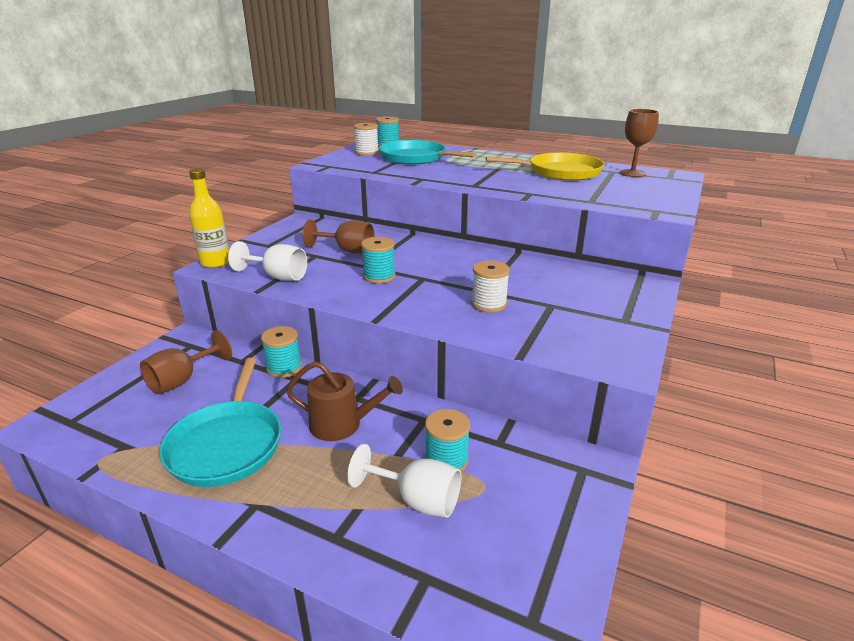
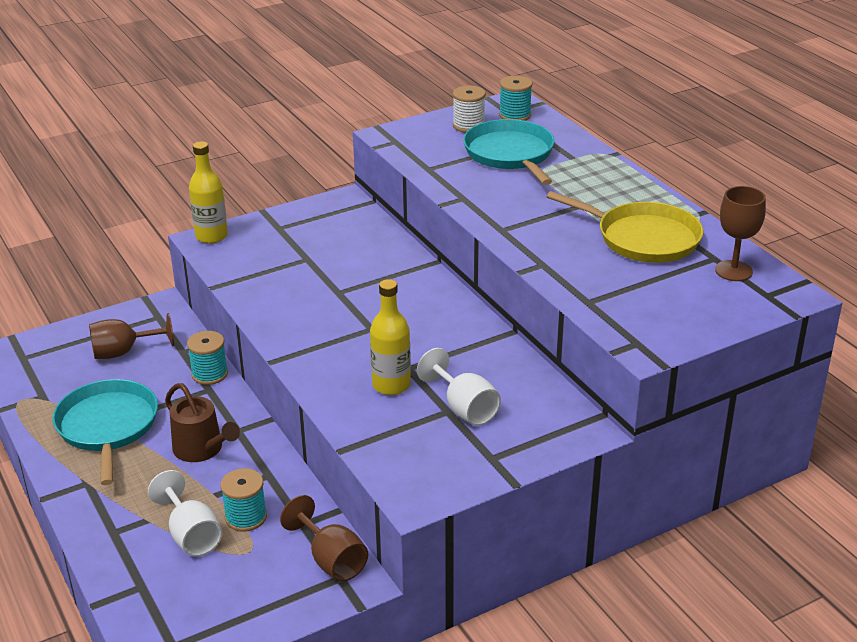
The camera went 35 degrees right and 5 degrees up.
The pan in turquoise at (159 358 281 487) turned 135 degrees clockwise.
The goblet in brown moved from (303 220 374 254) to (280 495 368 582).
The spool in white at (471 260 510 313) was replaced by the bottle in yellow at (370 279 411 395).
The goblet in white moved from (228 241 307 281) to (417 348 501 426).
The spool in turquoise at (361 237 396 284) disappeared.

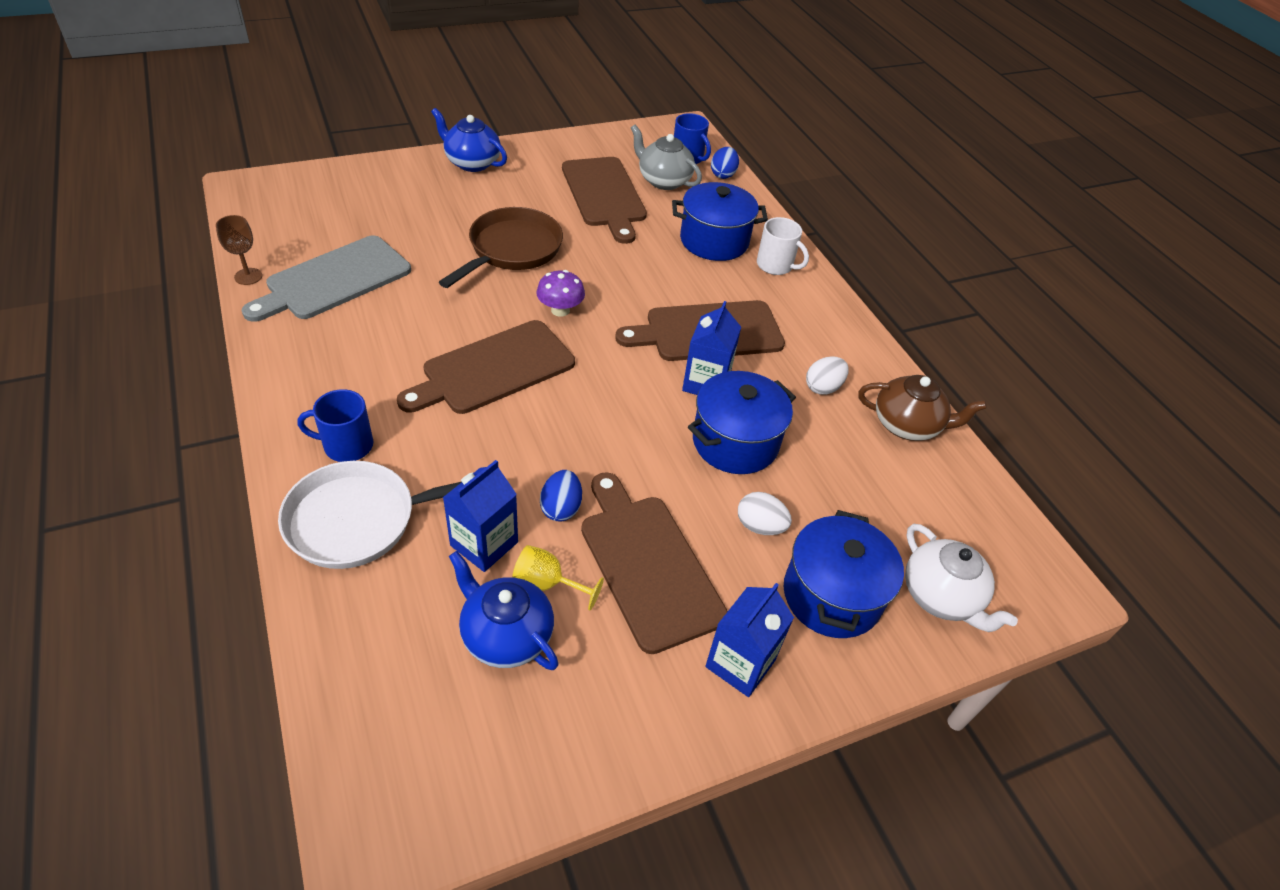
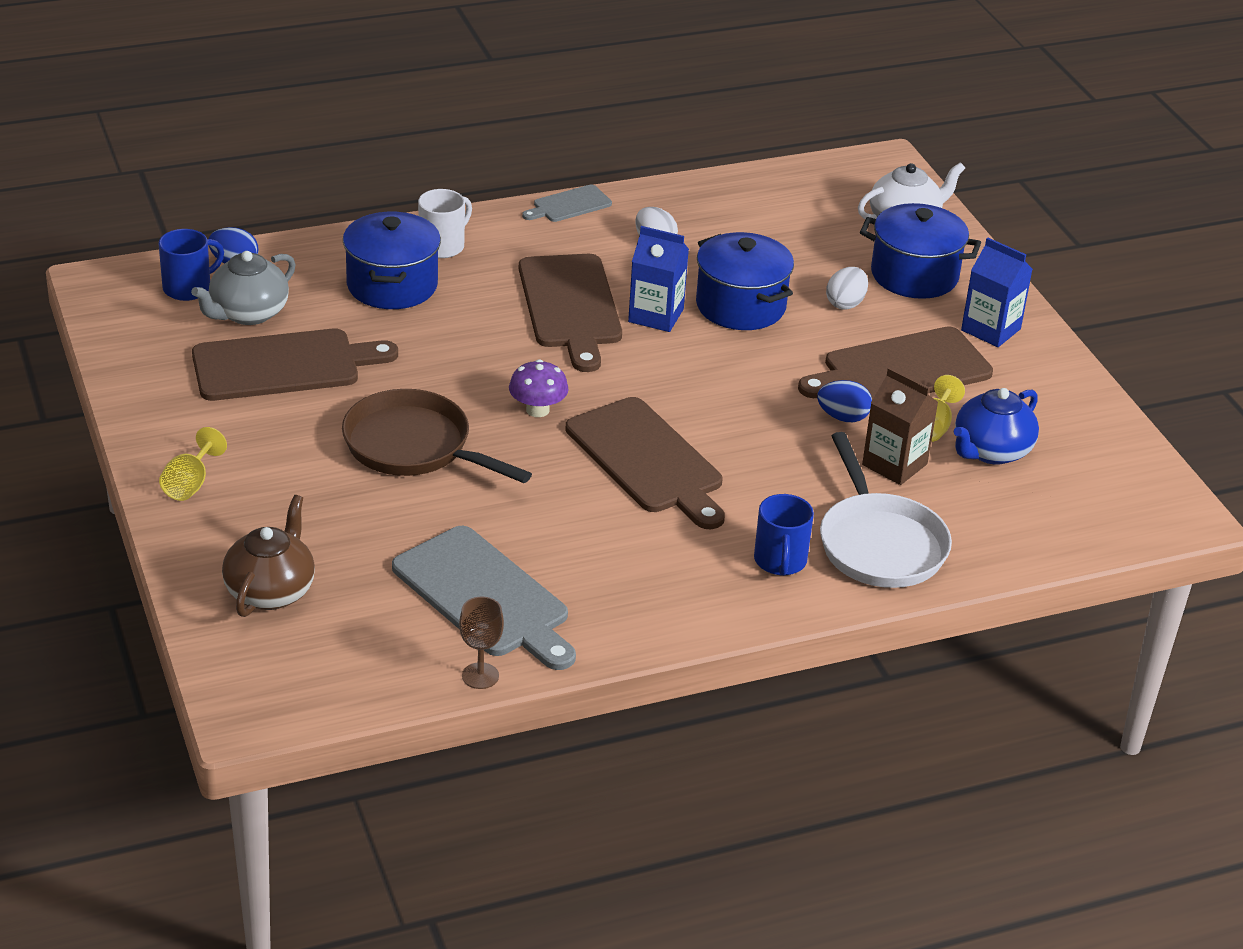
The camera went 85 degrees left and 10 degrees down.
The teapot in blue at (431 108 507 172) was replaced by the goblet in yellow at (159 427 227 501).
The teapot in brown moved from (859 375 987 441) to (222 495 315 617).
The cutting board in grey at (522 185 612 222) appeared.
The carton in blue at (443 460 518 572) became the carton in brown at (862 367 938 485).

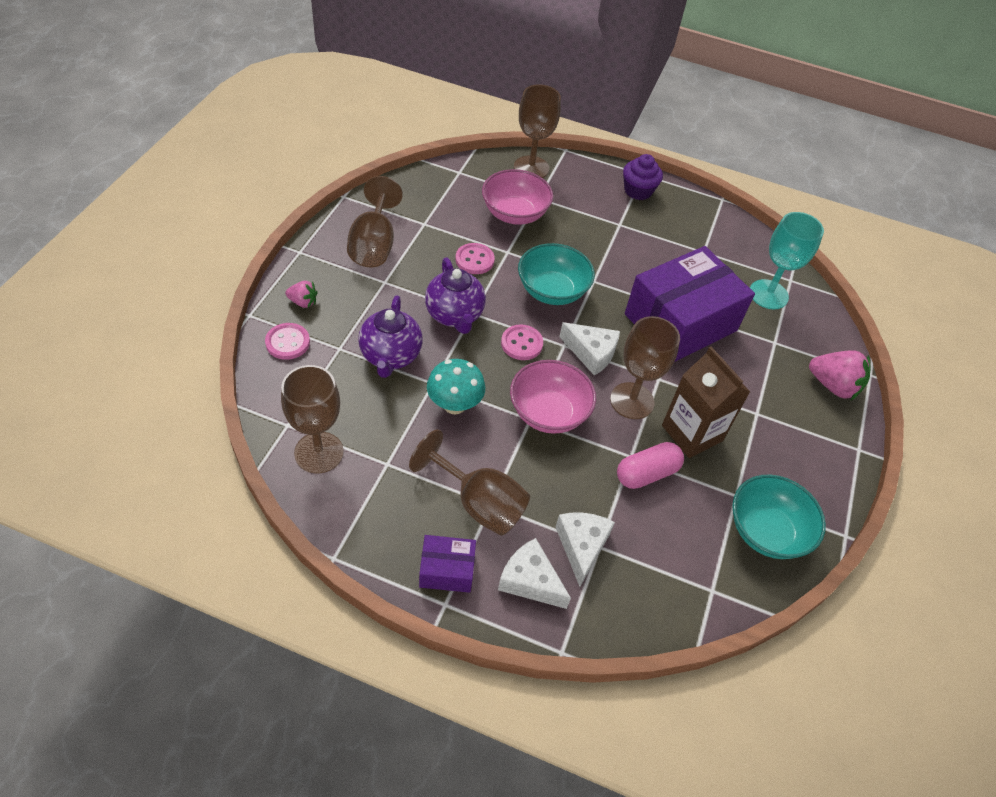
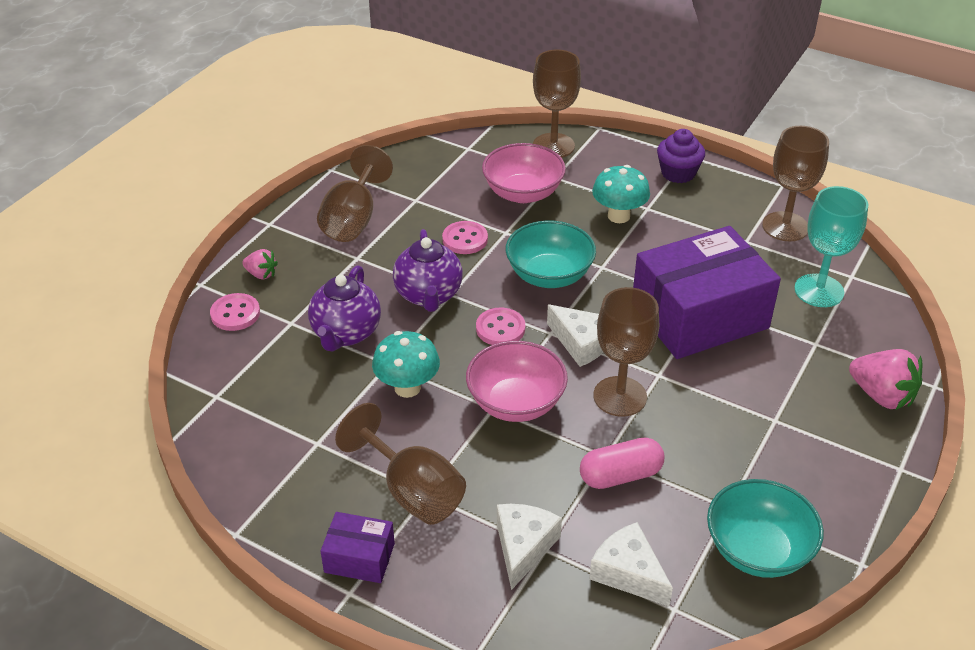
The camera went 15 degrees right and 10 degrees down.
The cheese in white moved from (498 538 571 609) to (589 522 673 606).
The mushroom in turquoise at (592 165 650 223) appeared.
The goblet in brown moved from (281 365 344 473) to (762 126 829 241).
The carton in brown at (662 347 750 458) disappeared.

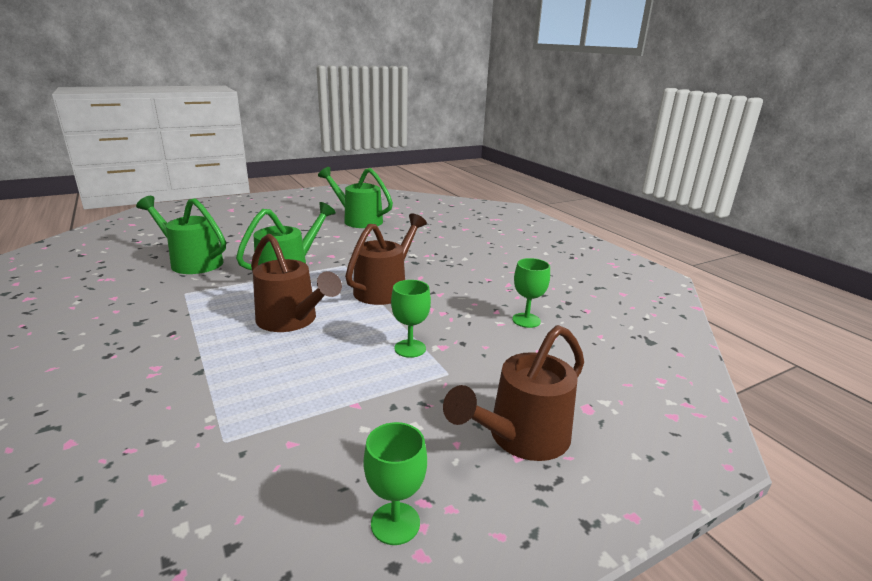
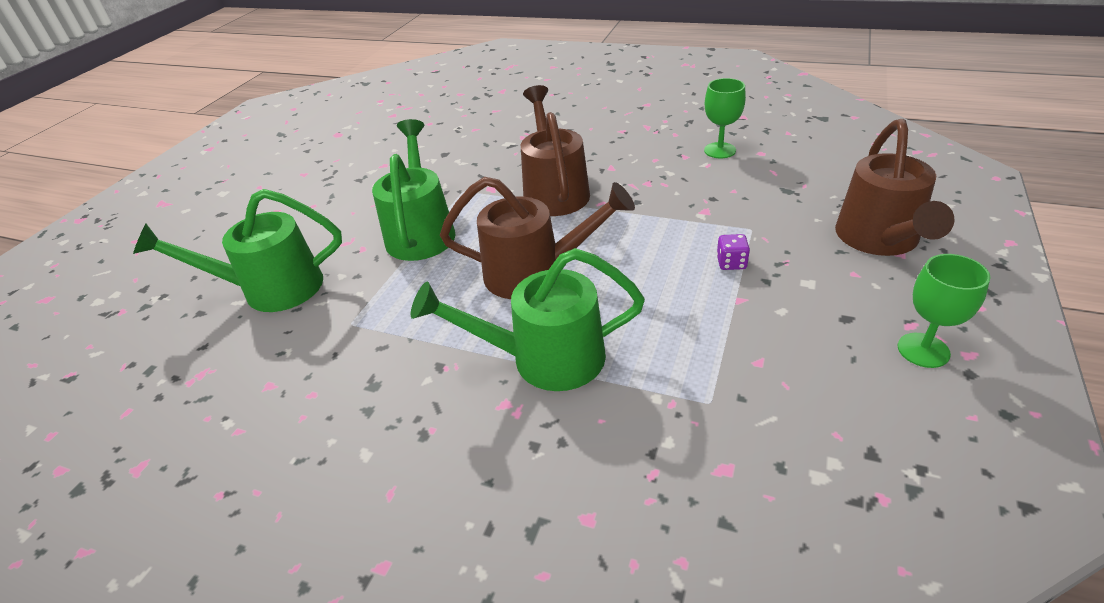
The camera went 35 degrees left and 15 degrees up.
The watering can in green moved from (318 167 393 228) to (411 248 645 391).
The dice in purple at (717 234 750 270) appeared.
The goblet in green at (391 280 431 358) disappeared.

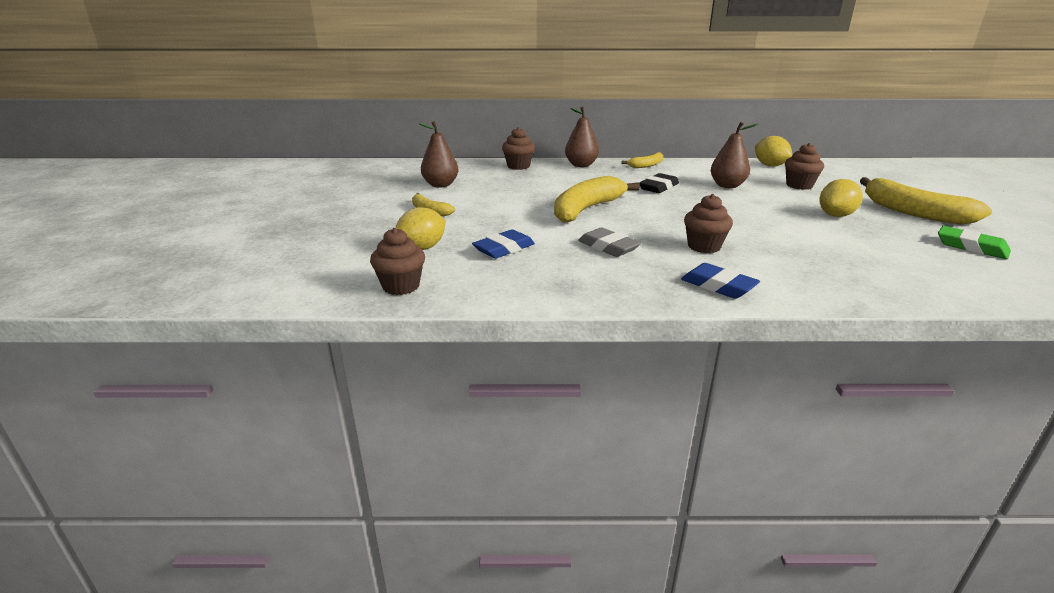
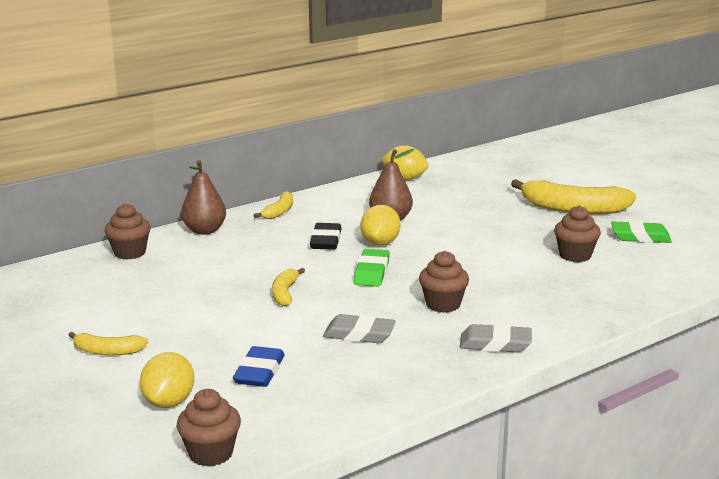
The camera went 35 degrees left and 5 degrees down.
The banana in yellow at (554 176 640 223) changed to 0.51 times the size.
The eraser in green at (354 249 390 287) appeared.
The lemon in yellow moved from (819 179 863 217) to (361 205 401 246).
The eraser in blue at (681 263 760 299) became the eraser in grey at (460 324 532 352).
The cupcake in brown moved from (785 143 824 190) to (554 206 601 262).
The pear in brown at (418 121 459 187) disappeared.

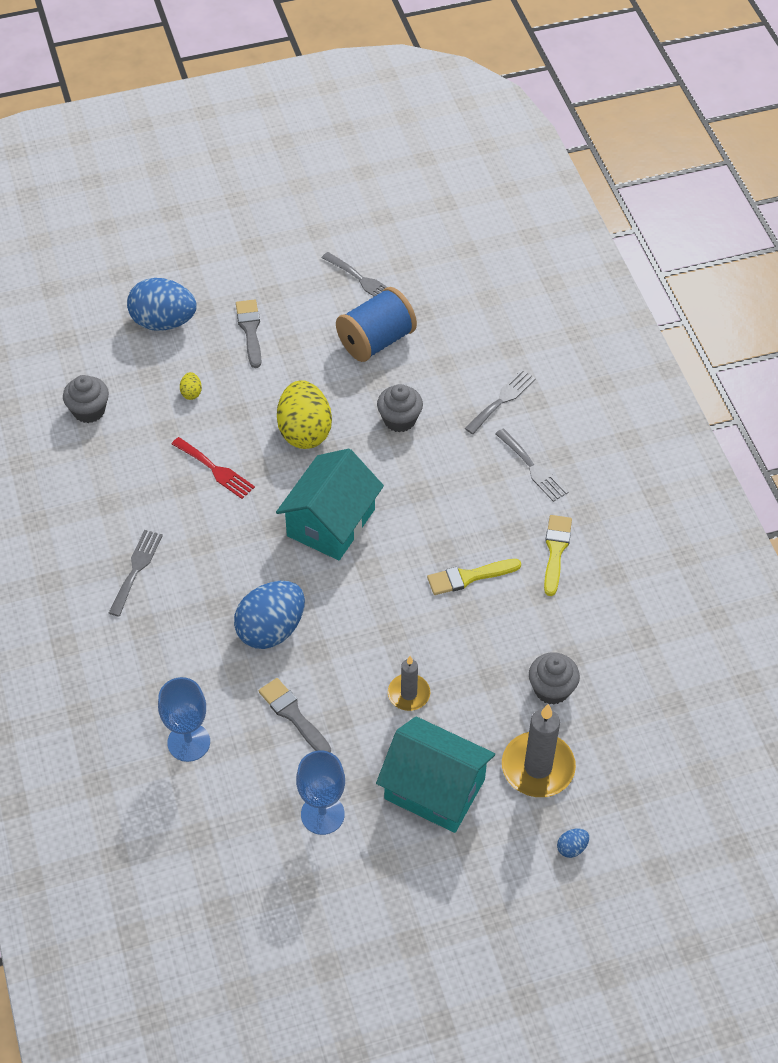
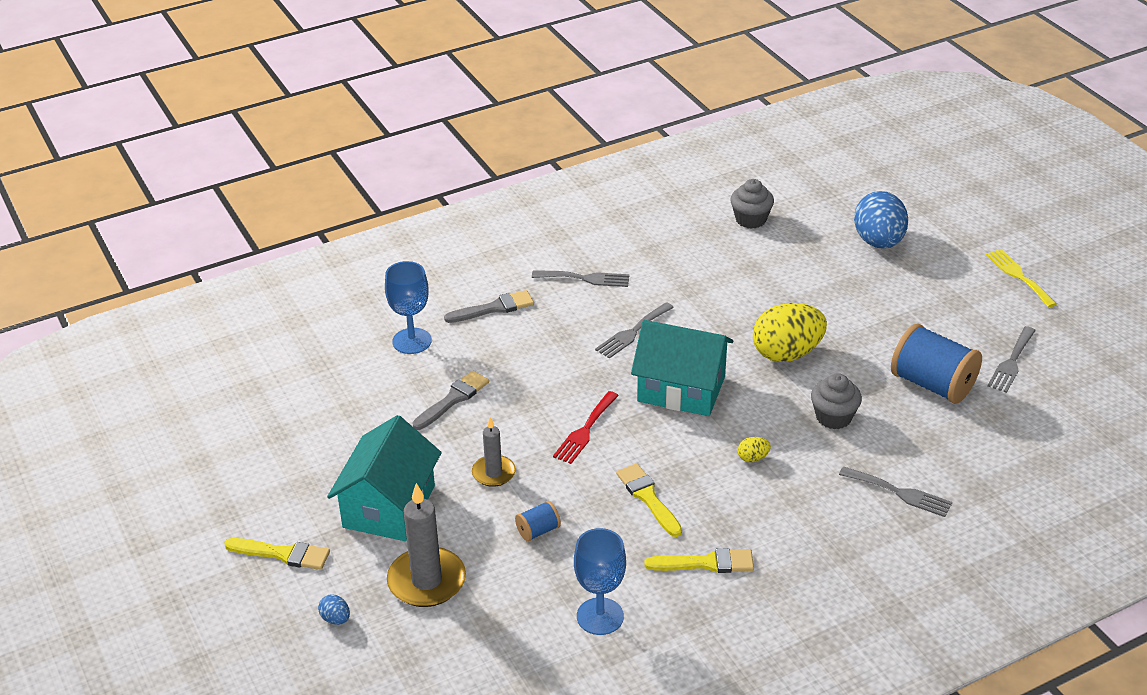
The camera went 80 degrees right and 15 degrees down.
The brush in yellow at (224 538 330 570) appeared.
The brush in grey moved from (236 300 261 368) to (444 290 534 323).
The spool in blue at (515 501 561 542) appeared.
The fork in red moved from (172 437 255 499) to (553 391 619 464).
The goblet in blue moved from (296 750 345 835) to (574 528 626 635).
The fork in grey moved from (495 428 568 502) to (595 302 674 359).
The egg in yellow moved from (180 372 202 400) to (738 437 771 462).
The fork in yellow at (986 249 1057 307) appeared.
The egg in blue at (234 581 305 649) disappeared.
The cupcake in grey at (529 652 580 705) disappeared.

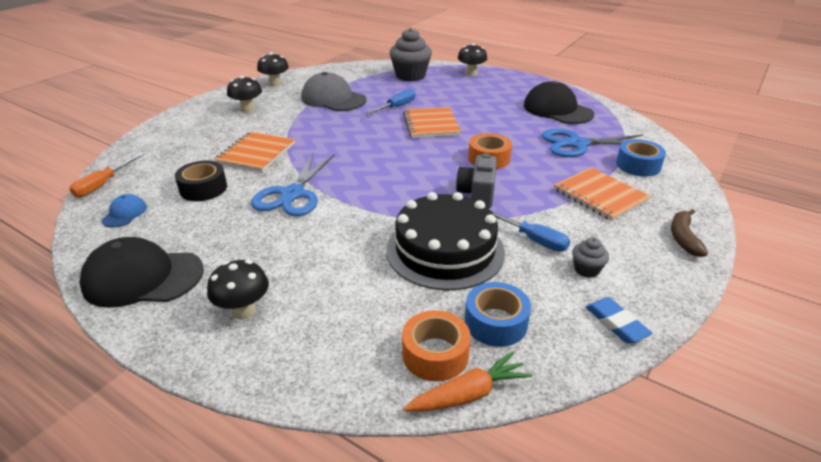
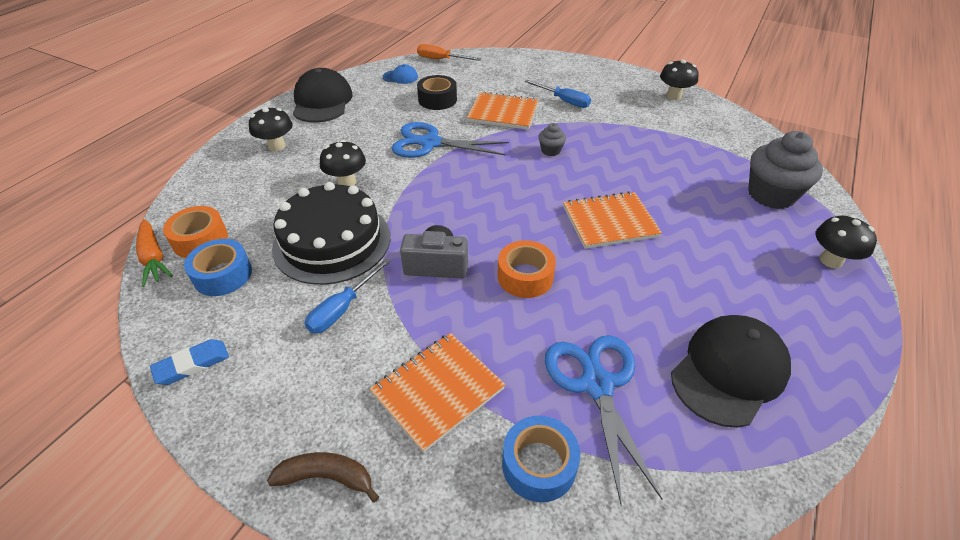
The camera went 85 degrees right and 10 degrees up.
The mushroom in black moved from (227 75 262 112) to (320 140 366 186).
The screwdriver in blue moved from (364 89 415 115) to (524 80 591 108).
The cupcake in grey moved from (572 237 609 278) to (538 123 566 156).
The cap in grey at (301 72 366 111) disappeared.

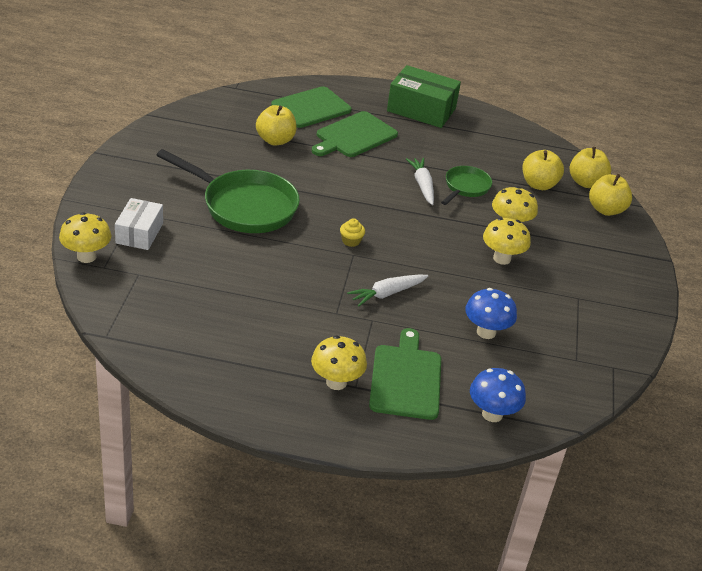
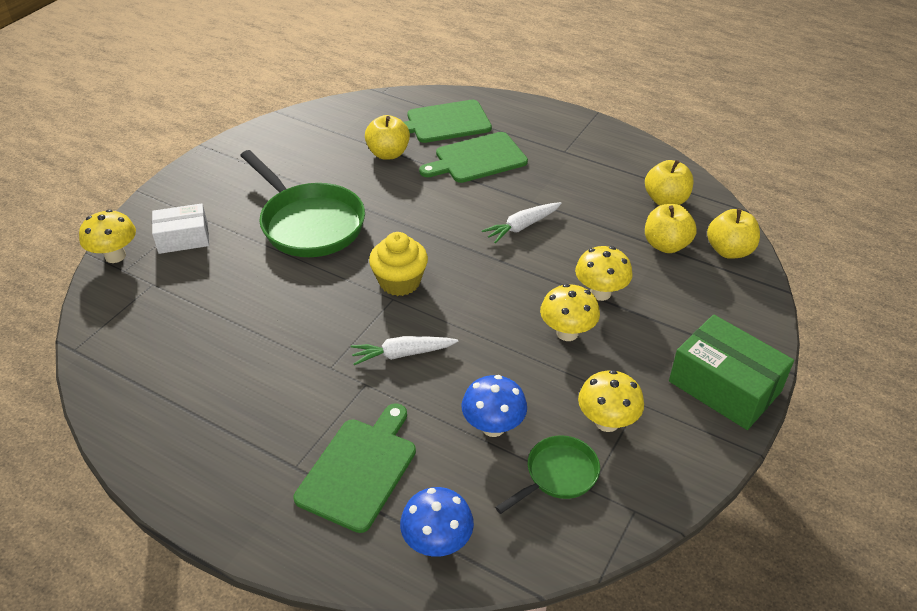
The camera went 25 degrees right and 5 degrees up.
The box in white at (115 198 163 250) turned 45 degrees clockwise.
The cupcake in yellow at (340 218 365 247) changed to 1.96 times the size.
The carrot in white at (406 158 434 205) turned 135 degrees counterclockwise.
The pan in green moved from (441 166 492 205) to (495 435 600 514).
The mushroom in yellow moved from (311 335 367 390) to (578 370 644 432).
The apple in yellow moved from (589 174 632 216) to (645 160 693 205).
The box in green moved from (387 65 461 128) to (669 314 794 430).

